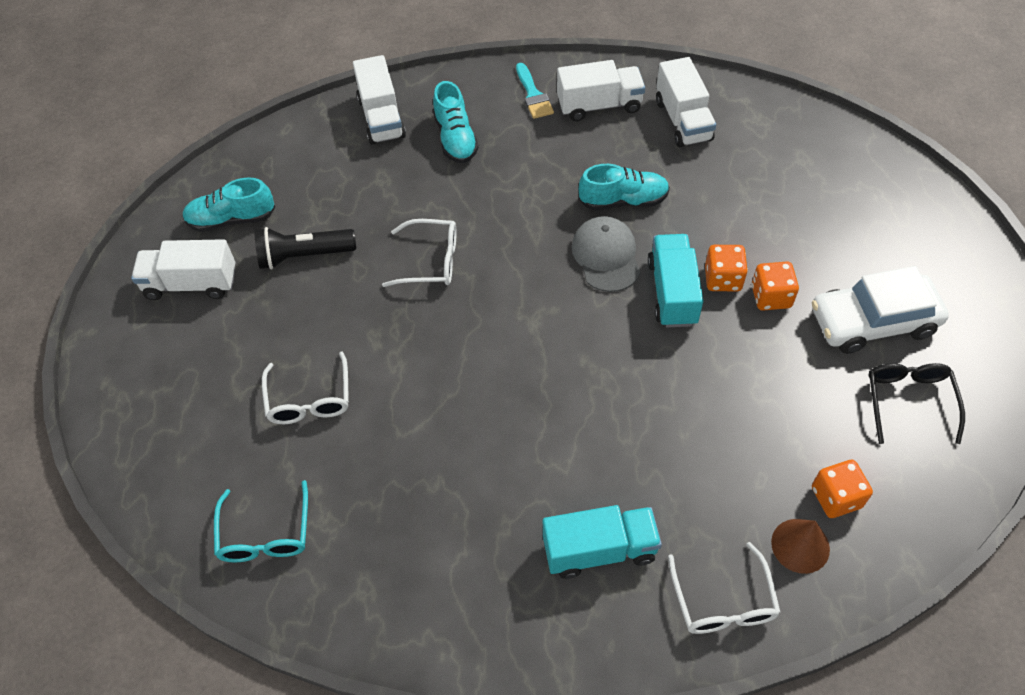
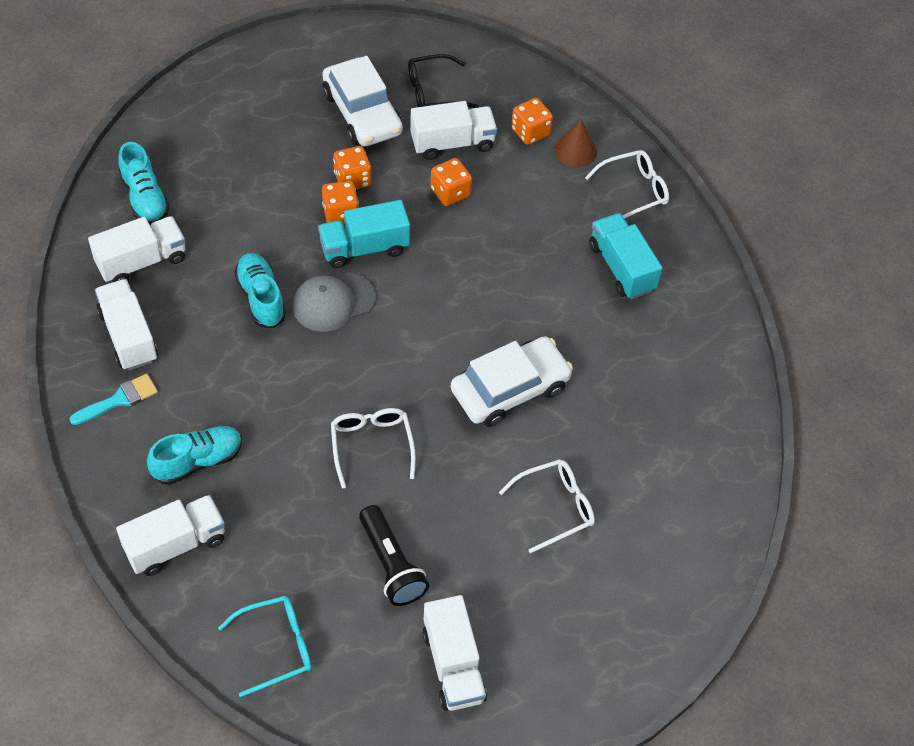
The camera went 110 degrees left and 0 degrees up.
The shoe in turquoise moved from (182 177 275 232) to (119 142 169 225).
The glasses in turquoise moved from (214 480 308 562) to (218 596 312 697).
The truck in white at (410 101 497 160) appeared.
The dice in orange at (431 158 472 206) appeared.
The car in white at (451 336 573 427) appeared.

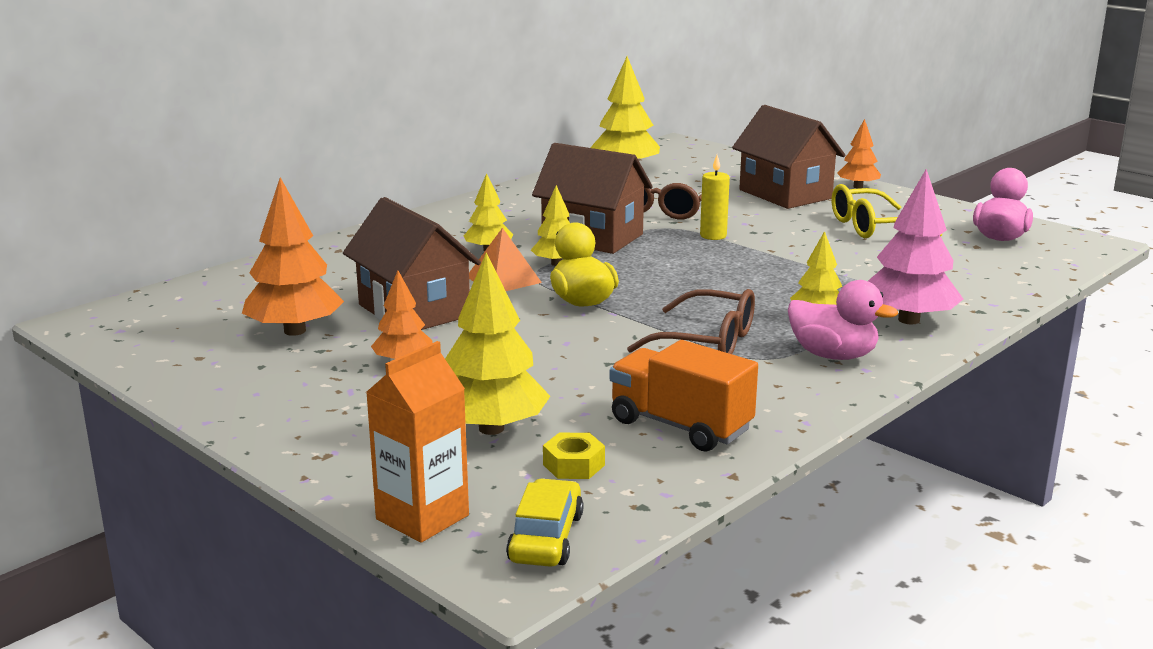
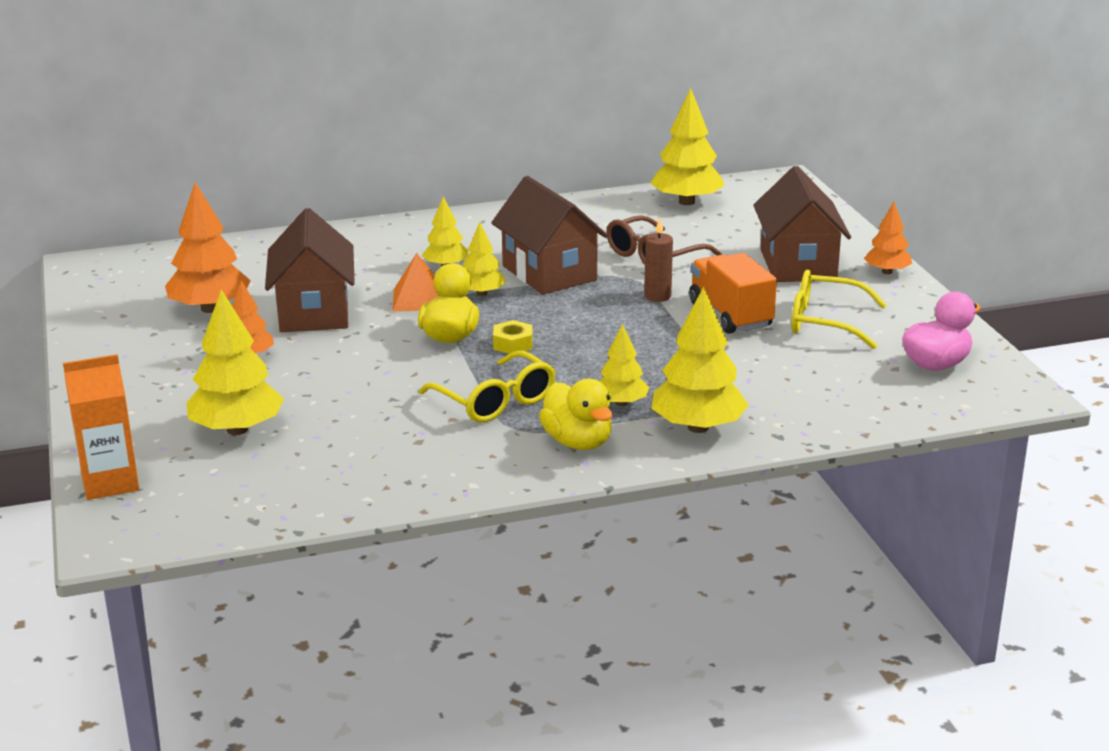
The camera went 30 degrees right and 5 degrees up.
The glasses in brown at (627 289 755 354) became the glasses in yellow at (419 350 555 423).
The nut in yellow moved from (543 433 605 479) to (493 320 533 354).
The duck in pink at (788 280 898 360) became the duck in yellow at (539 379 612 450).
The candle in yellow at (700 155 730 240) became the candle in brown at (644 218 673 302).
The tree in pink at (868 169 963 324) became the tree in yellow at (651 287 749 433).
The truck in orange moved from (610 340 758 451) to (689 253 777 334).
The car in yellow at (506 478 584 567) disappeared.

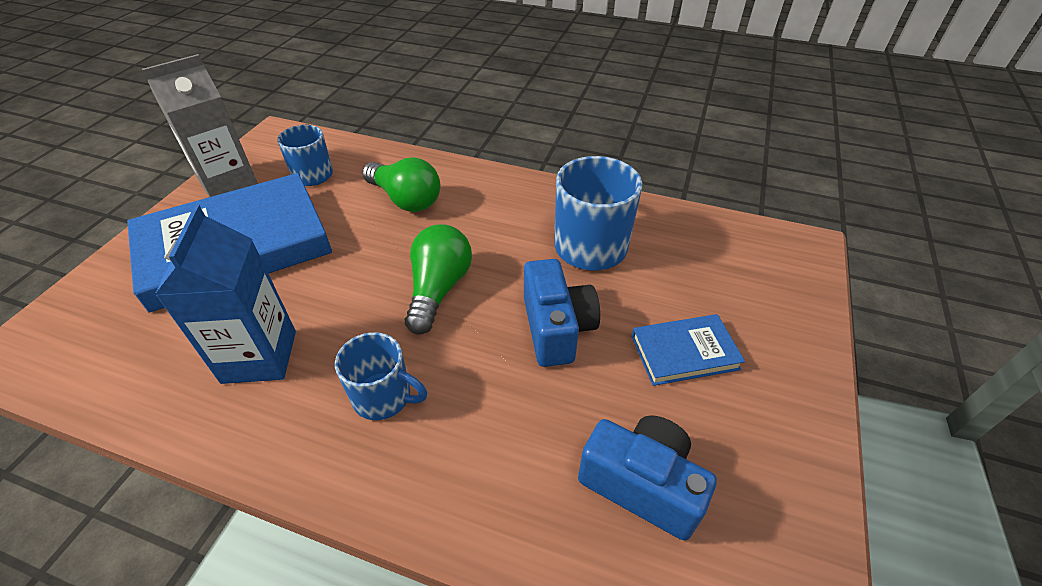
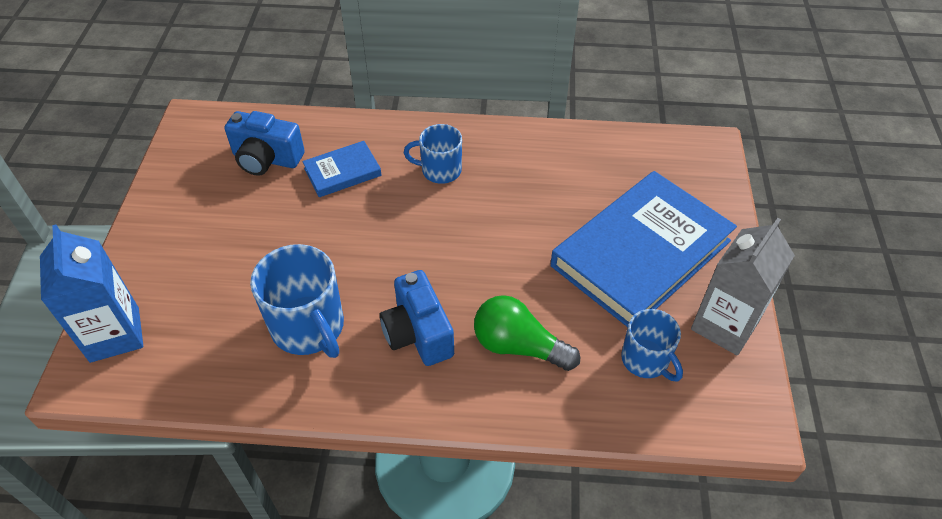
The camera went 165 degrees right and 5 degrees up.
The carton in blue moved from (155 205 296 384) to (40 224 143 363).
The book in blue moved from (632 314 745 386) to (302 141 382 197).
The camera in blue moved from (524 259 600 367) to (379 270 454 366).
The light bulb in green at (405 224 472 335) disappeared.

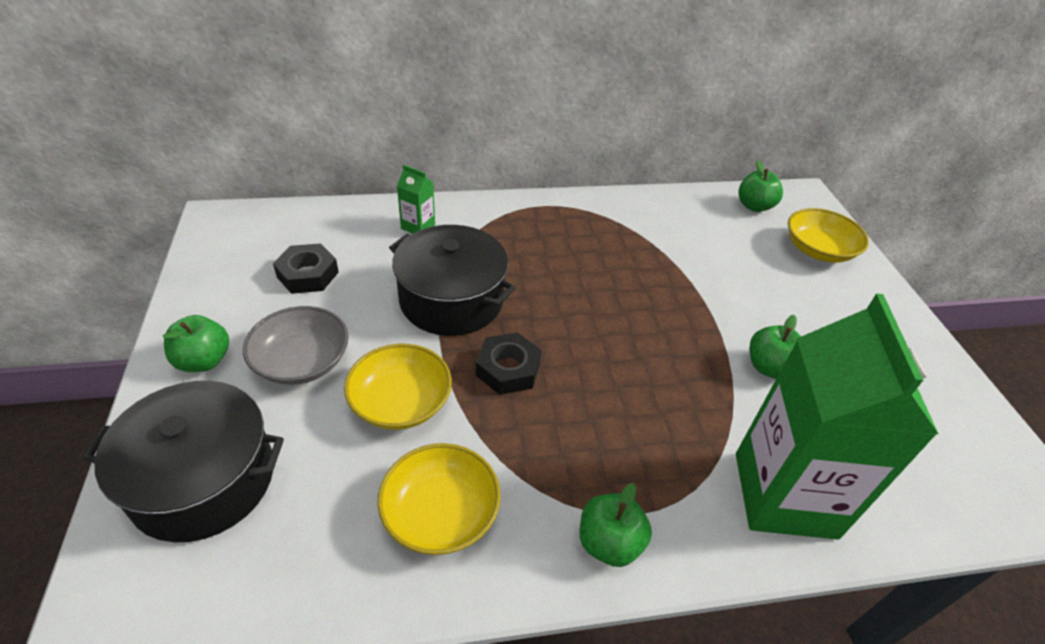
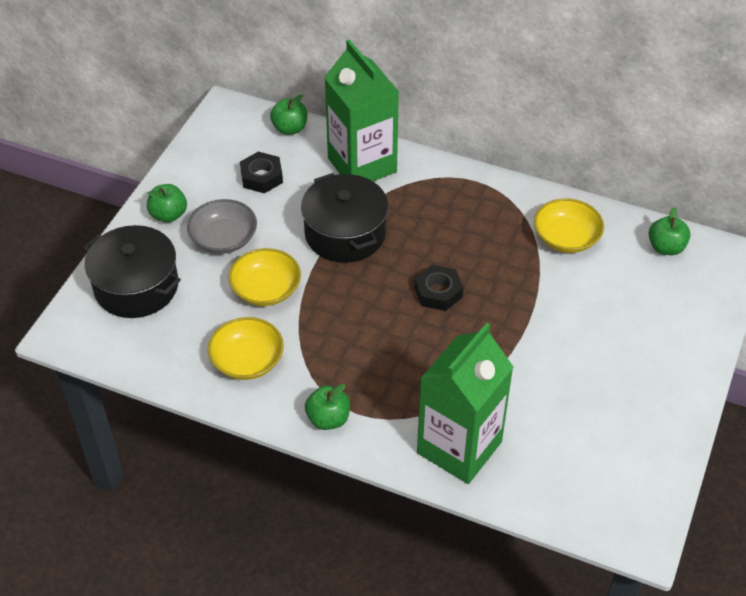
The camera went 35 degrees right and 5 degrees up.
The apple in green moved from (750 315 801 379) to (270 94 307 135).
The carton in green at (397 165 435 234) changed to 2.49 times the size.
The nut in black moved from (476 332 542 395) to (414 265 463 311).
The bowl in yellow moved from (788 208 869 263) to (534 198 604 253).

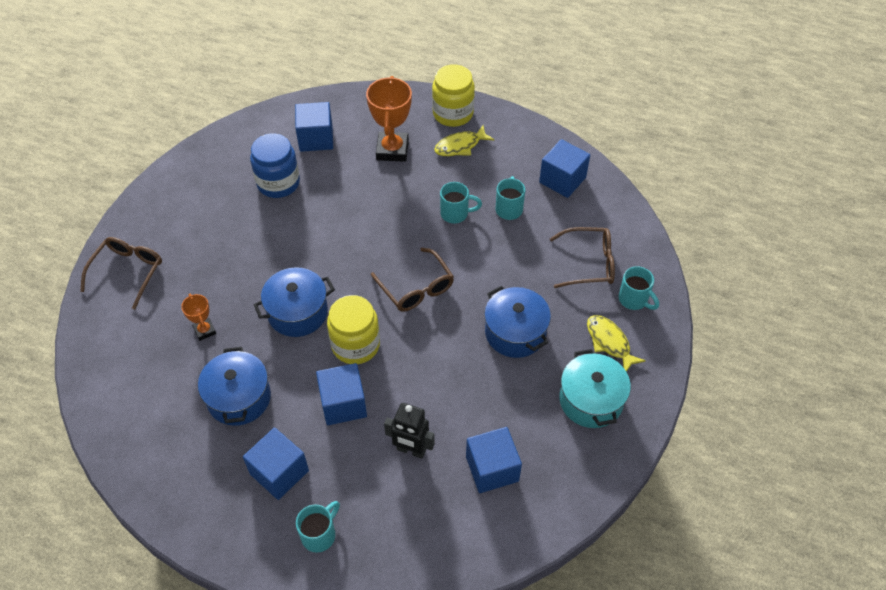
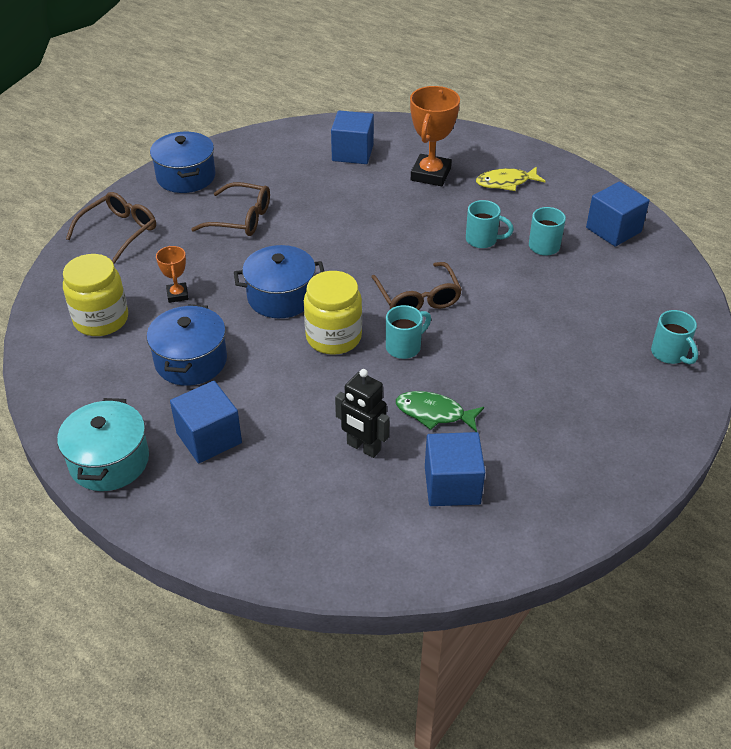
The camera went 15 degrees right and 10 degrees down.
The pot in turquoise moved from (559 349 631 428) to (57 398 149 491).
The jar in yellow moved from (432 64 475 127) to (63 254 128 336).
The pot in blue moved from (484 286 551 358) to (150 132 216 193).
The glasses in brown moved from (550 227 615 288) to (191 182 270 236).
The mug in turquoise moved from (296 501 340 553) to (386 305 431 359).
The fish in green at (396 391 484 432) appeared.
The jar in blue at (250 133 300 198) disappeared.
The cube in blue at (316 363 367 425) disappeared.
The fish in yellow at (587 315 646 372) disappeared.

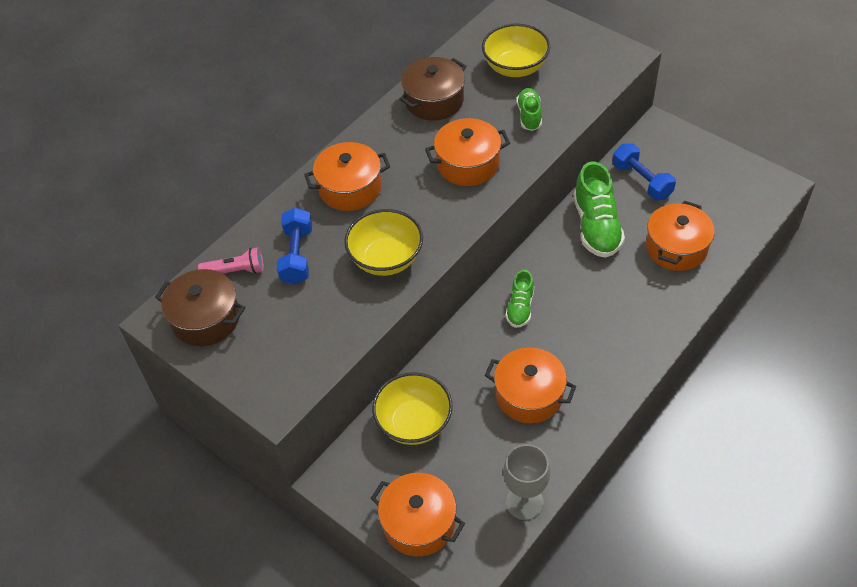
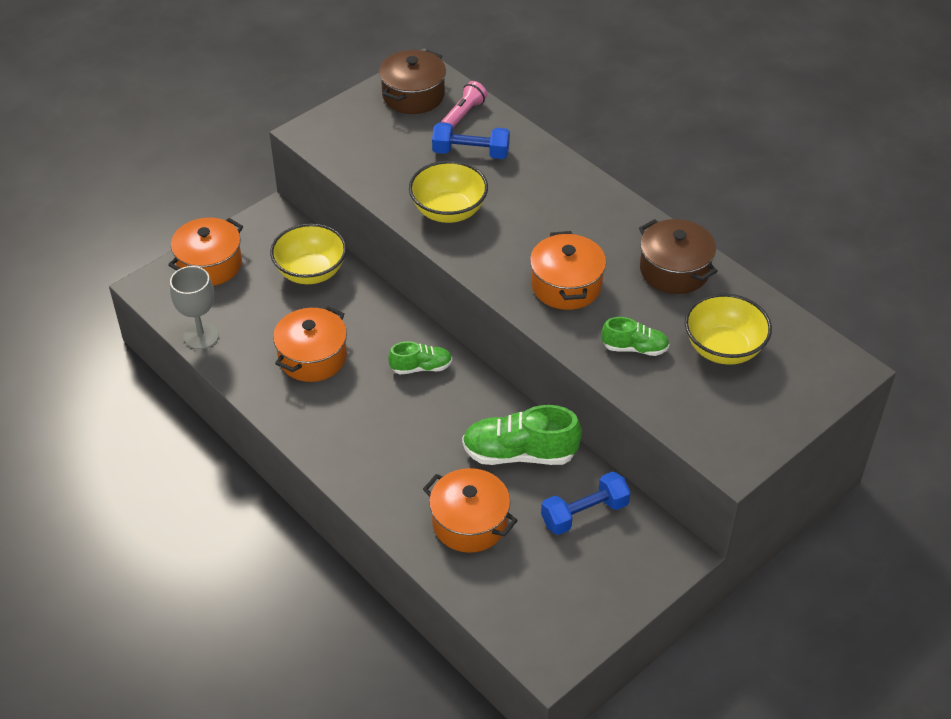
The camera went 95 degrees right and 5 degrees down.
The shoe in green at (506 270 534 328) turned 150 degrees clockwise.
The flashlight in pink at (198 247 264 274) turned 150 degrees counterclockwise.
The pot in orange at (304 142 390 211) disappeared.

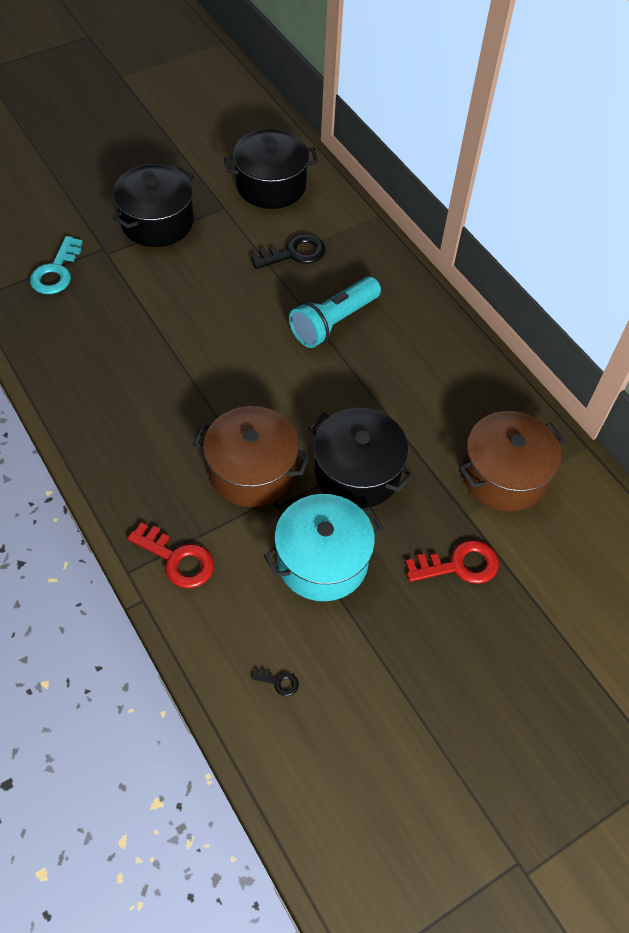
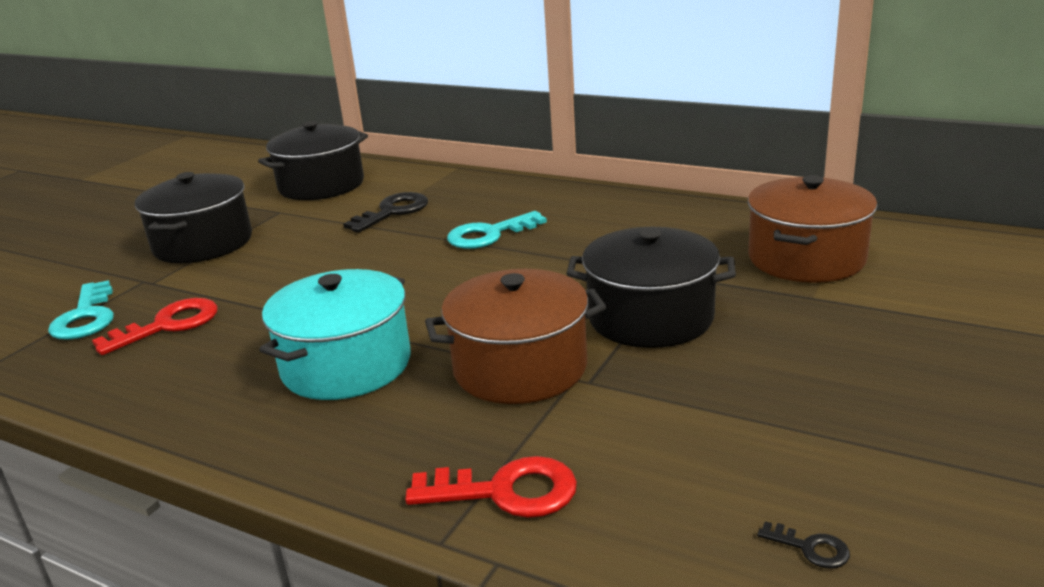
The camera went 25 degrees left and 30 degrees down.
The key in red moved from (405 540 499 584) to (92 298 217 355).
The pot in turquoise moved from (264 494 383 601) to (259 269 411 400).
The flashlight in turquoise at (289 276 381 348) was replaced by the key in turquoise at (447 211 547 249).
The key in black at (251 668 299 696) turned 45 degrees clockwise.

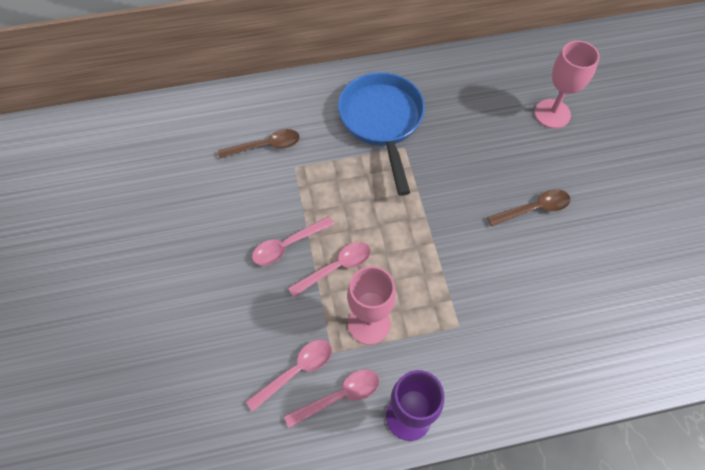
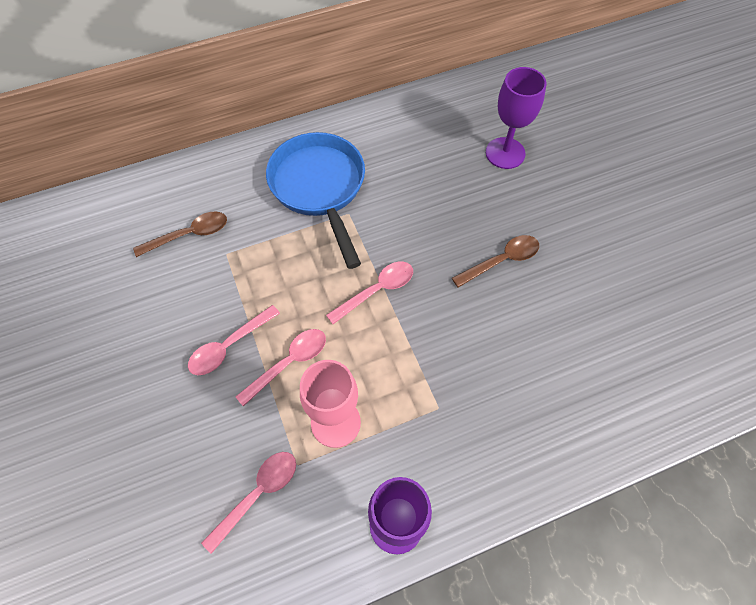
The camera went 10 degrees left and 0 degrees up.
The spoon in pink moved from (284 369 380 428) to (326 262 413 324).
The goblet in pink at (535 41 600 129) became the goblet in purple at (486 67 547 169).

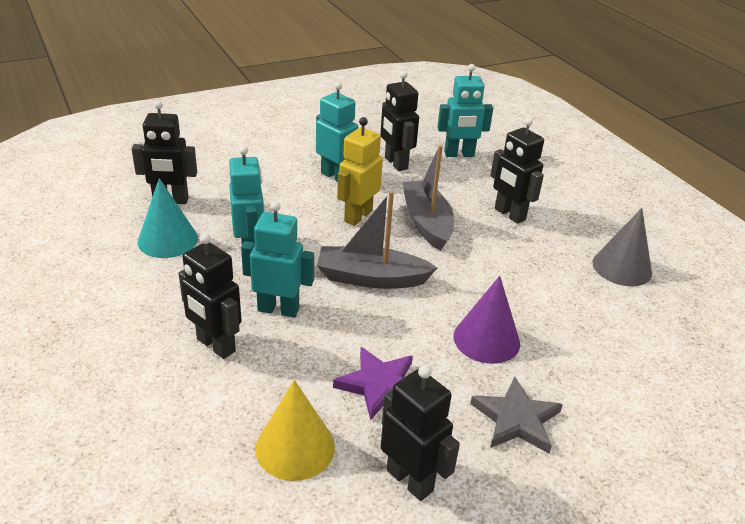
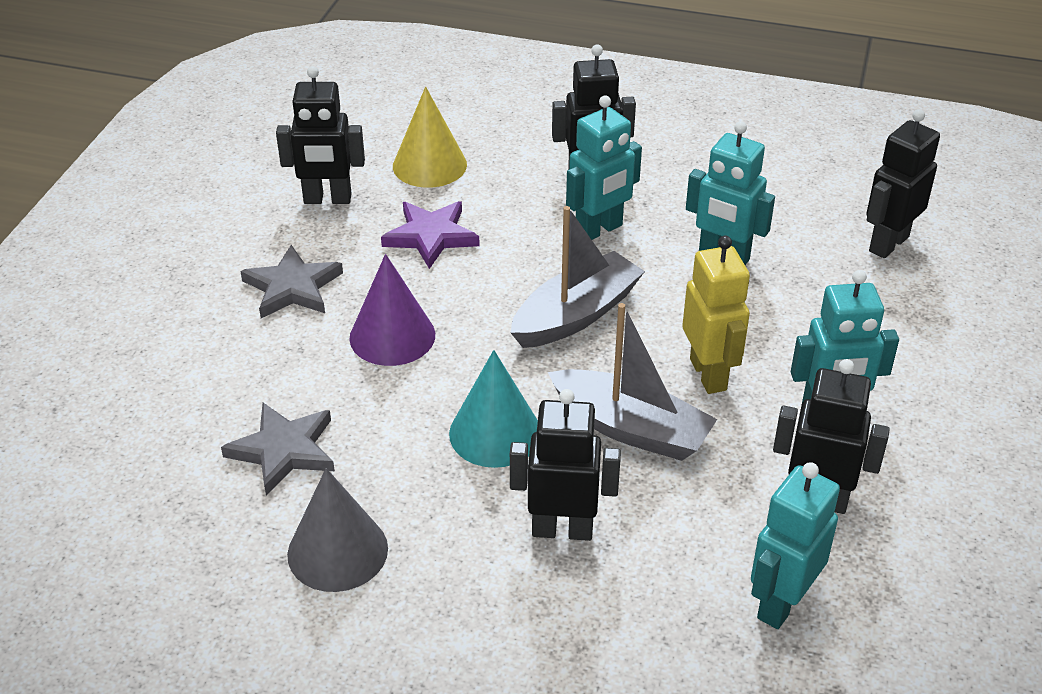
The camera went 135 degrees right and 5 degrees up.
The star in grey at (221 403 335 495) appeared.
The cone in turquoise moved from (138 178 198 258) to (449 350 538 468).

